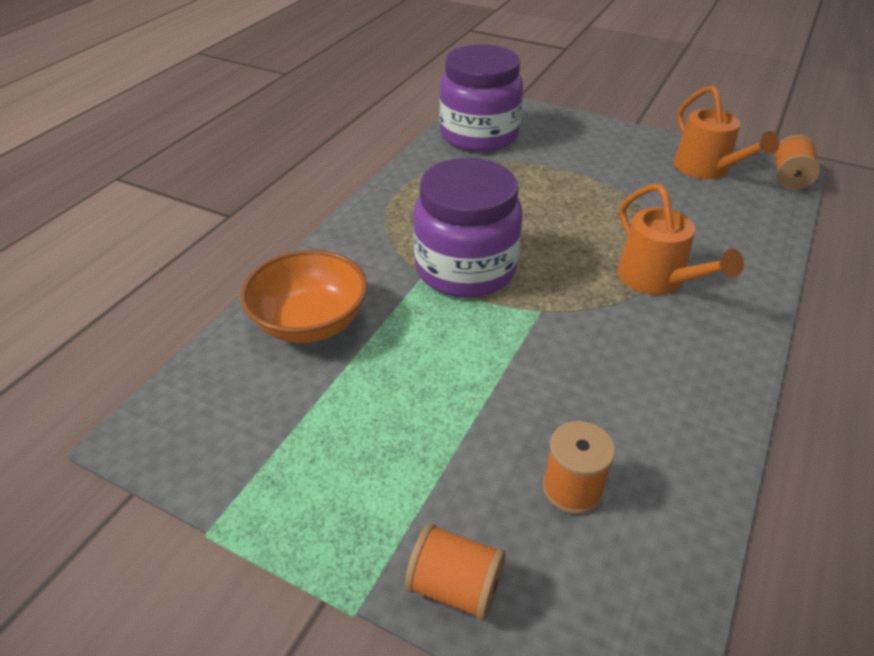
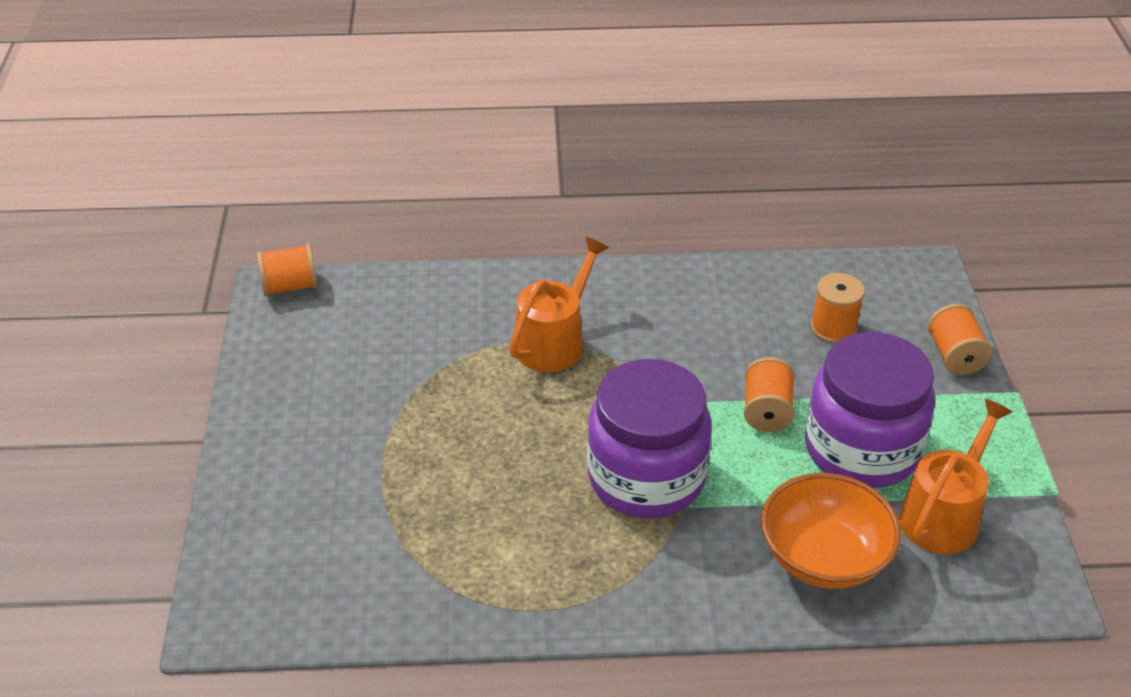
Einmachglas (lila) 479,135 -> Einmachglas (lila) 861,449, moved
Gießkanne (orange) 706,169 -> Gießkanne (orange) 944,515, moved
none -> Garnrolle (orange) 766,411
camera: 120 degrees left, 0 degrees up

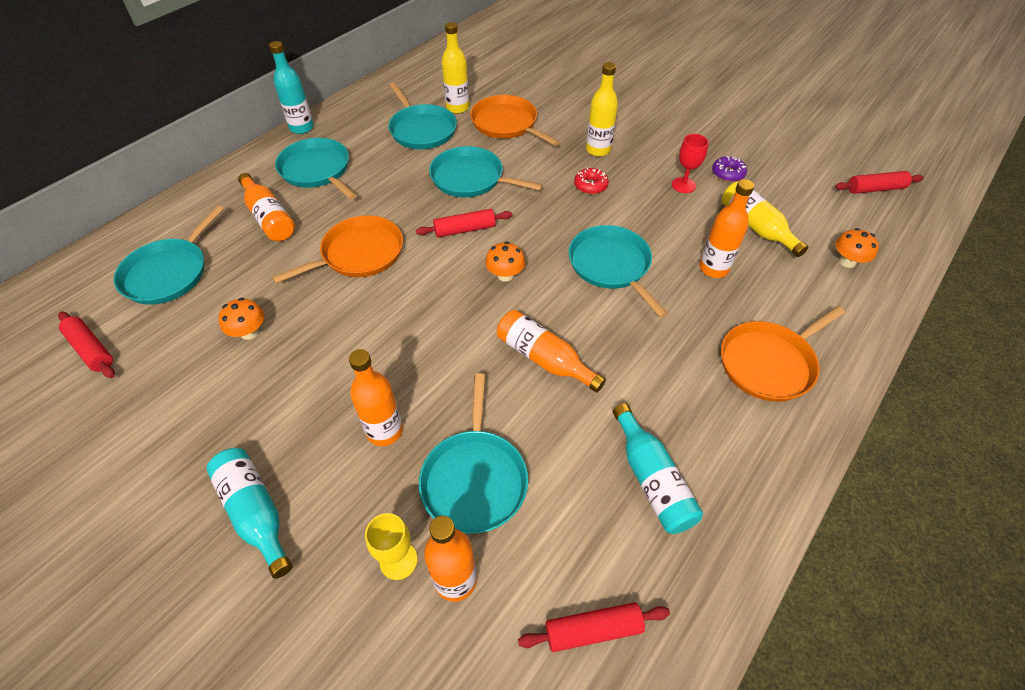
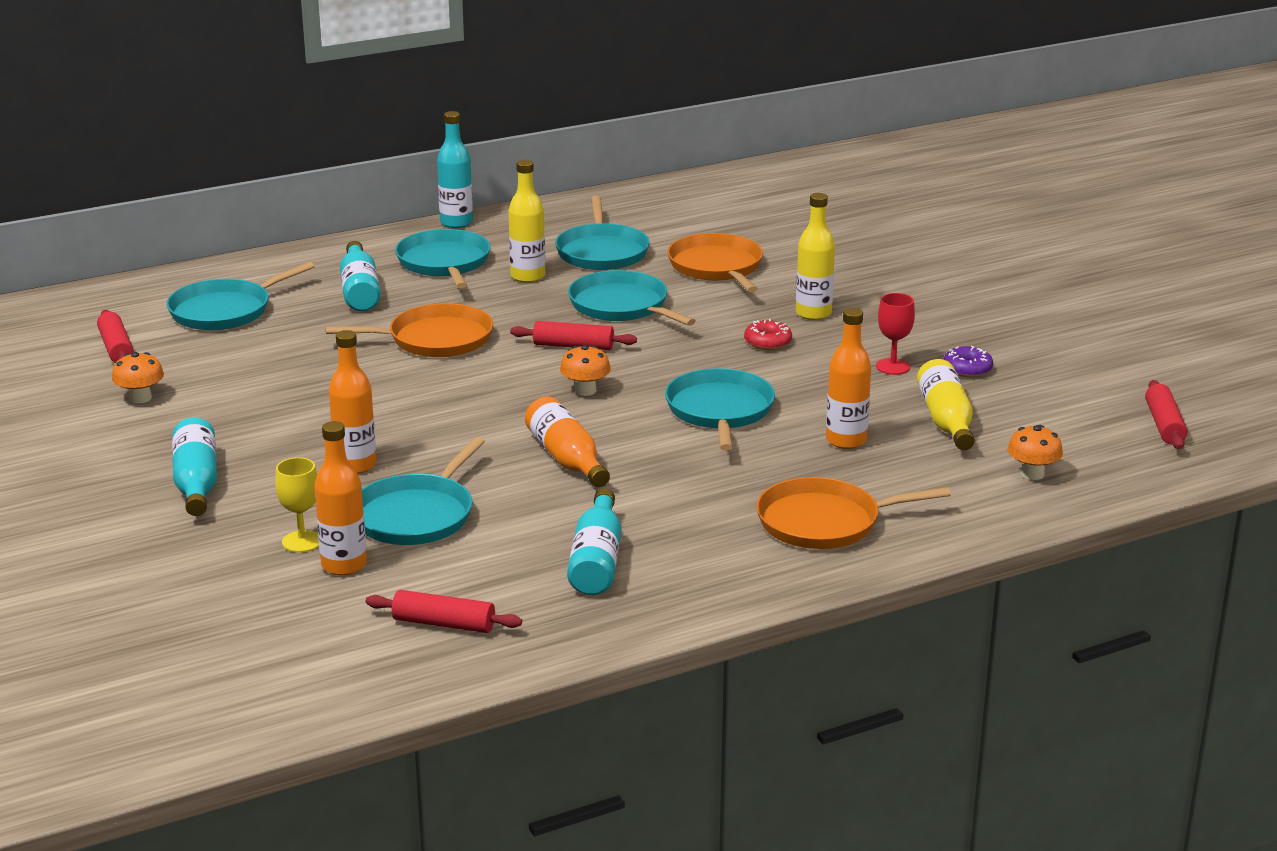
Pilz (orange) 249,332 -> Pilz (orange) 140,398, moved
Flasche (orange) 269,217 -> Flasche (türkis) 360,291
Flasche (gelb) 457,108 -> Flasche (gelb) 528,276, moved
Nudelholz (rot) 875,189 -> Nudelholz (rot) 1164,425, 75 degrees clockwise
camera: 25 degrees right, 25 degrees down

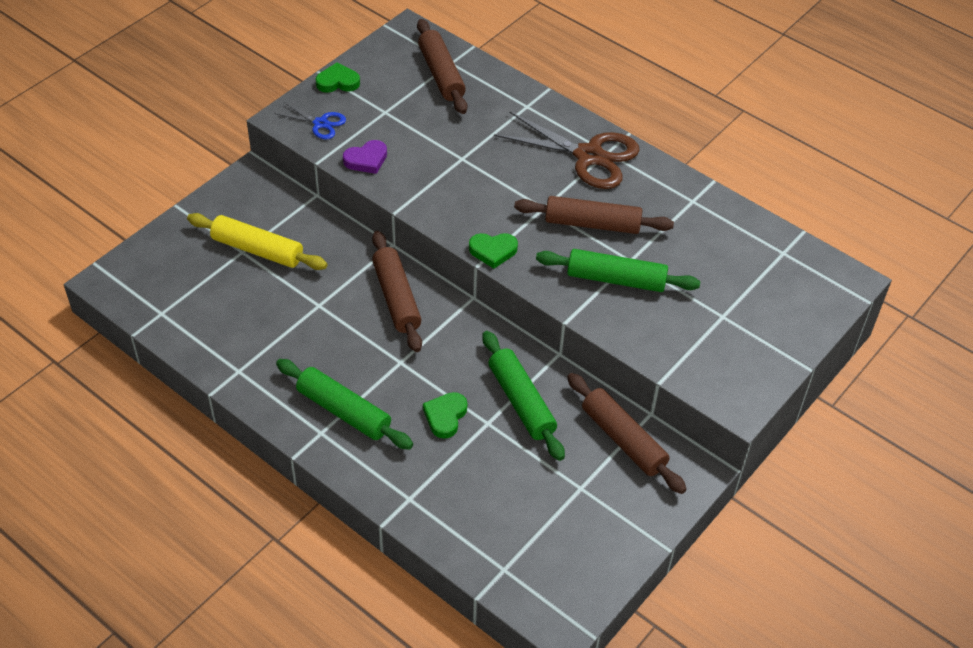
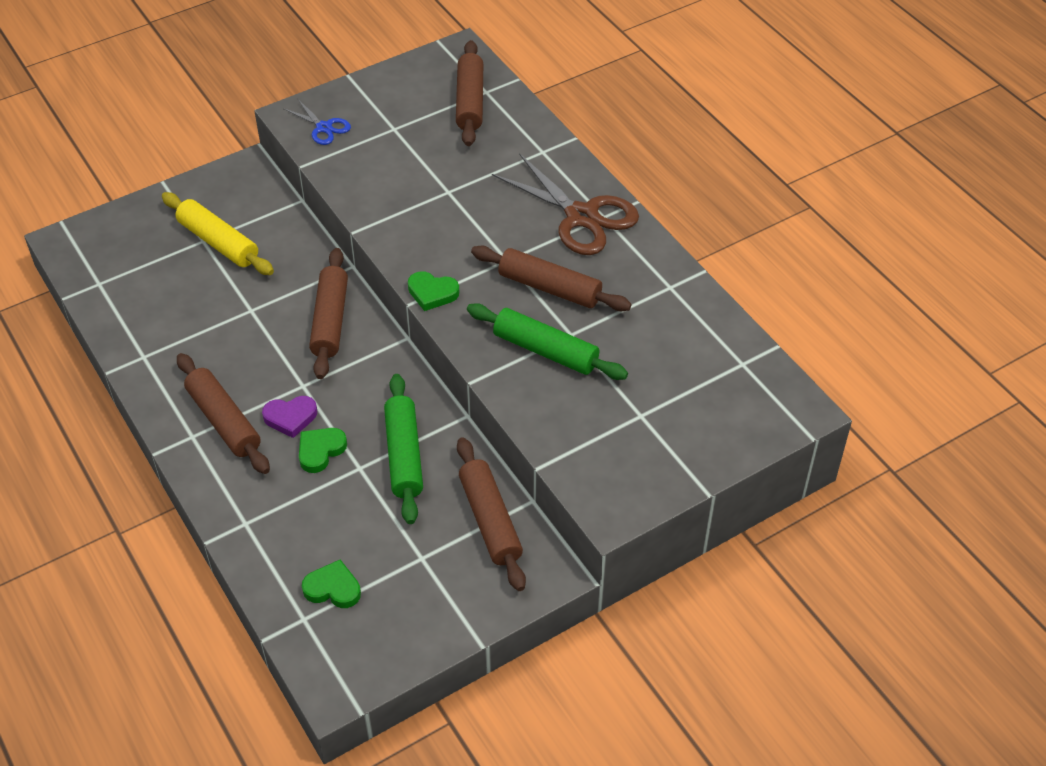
Nudelholz (grün) 344,411 -> Nudelholz (braun) 224,421
Herz (grün) 338,82 -> Herz (grün) 333,588, moved
Herz (lila) 366,160 -> Herz (lila) 290,417, moved
camera: 20 degrees right, 0 degrees up

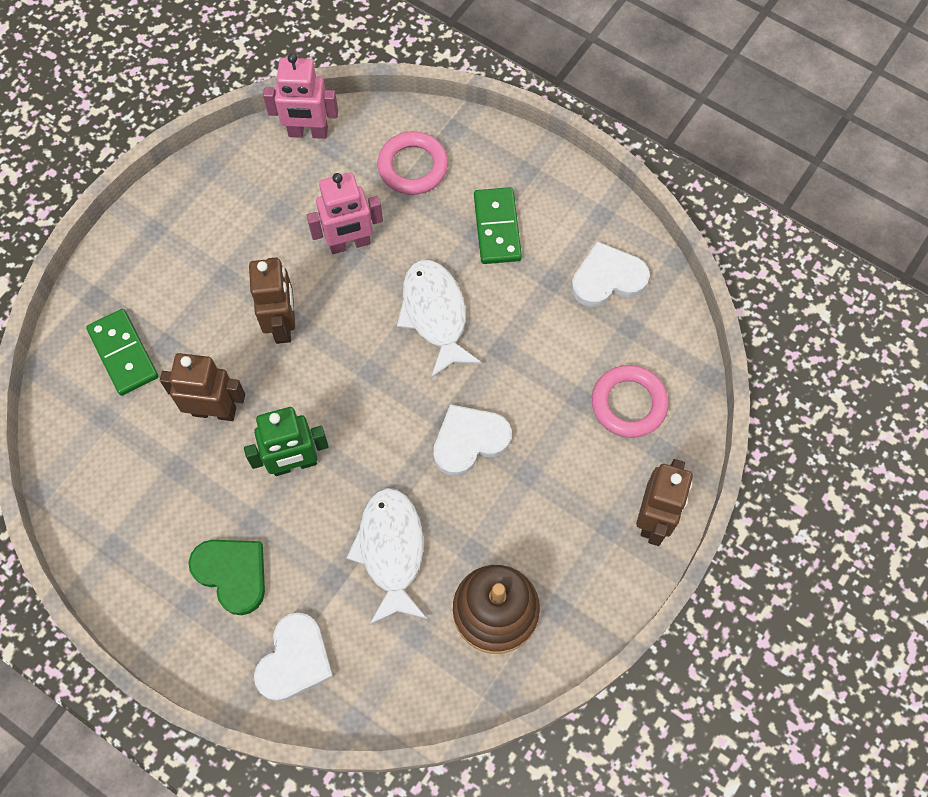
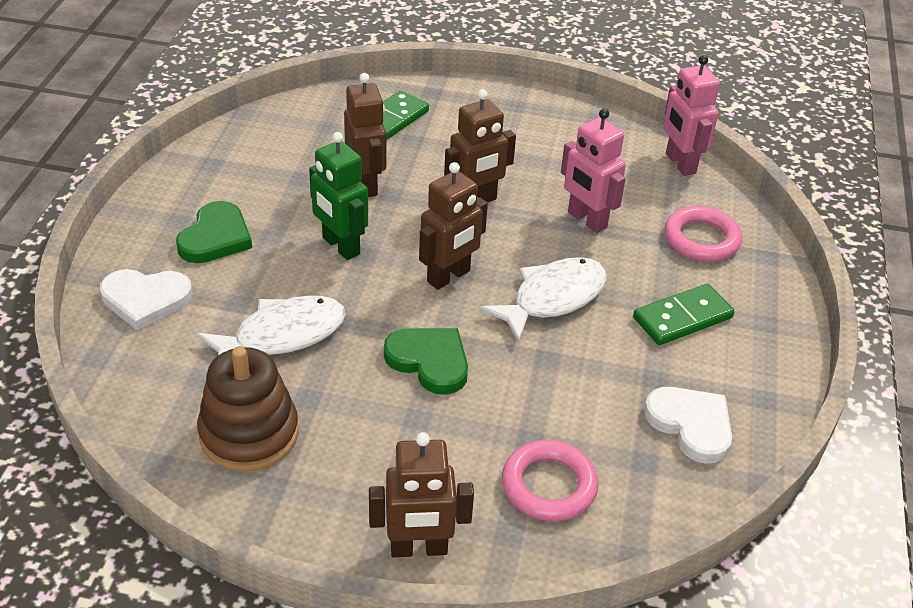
Herz (weiß) 469,440 -> Herz (grün) 429,361
none -> Roboter (braun) 449,277
camera: 65 degrees right, 25 degrees down

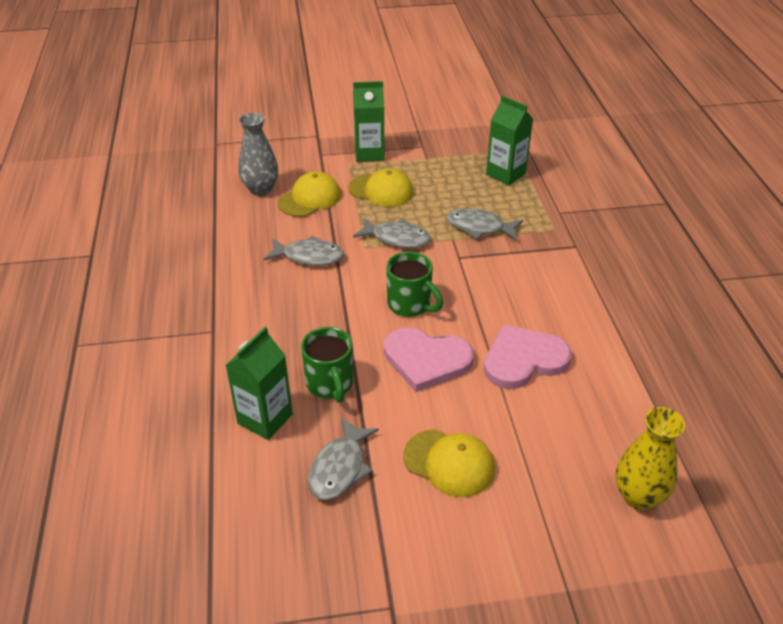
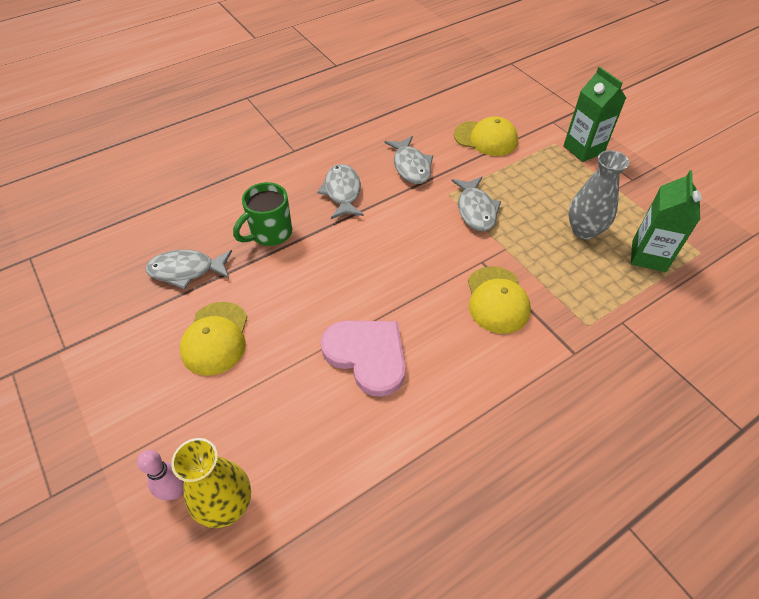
Getränkekarton (grün) 265,419 -> none
Vase (grau) 261,189 -> Vase (grau) 584,230, moved
Kappe (gelb) 381,190 -> Kappe (gelb) 497,300, moved
Herz (rosa) 426,360 -> none
Tasse (grün) 410,305 -> none
Fisch (grau) 479,227 -> Fisch (grau) 342,192, moved
none -> Bowlingkegel (rosa) 175,491
camera: 65 degrees right, 10 degrees up

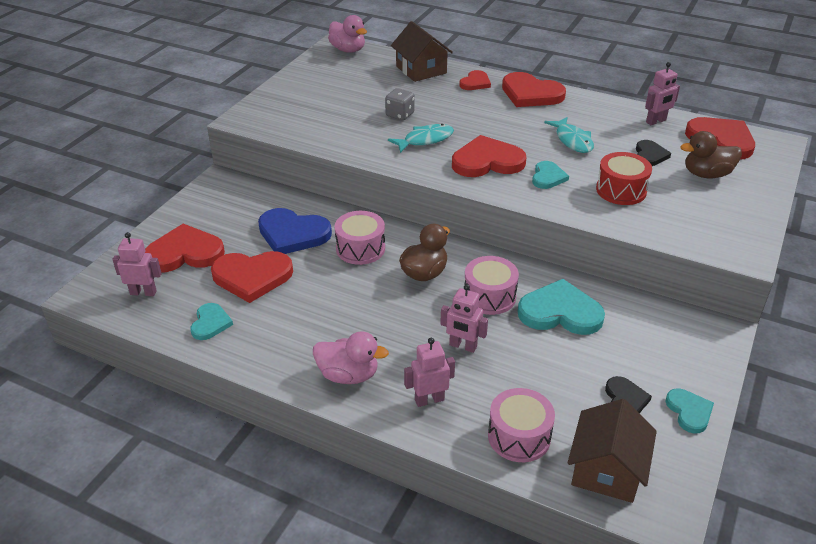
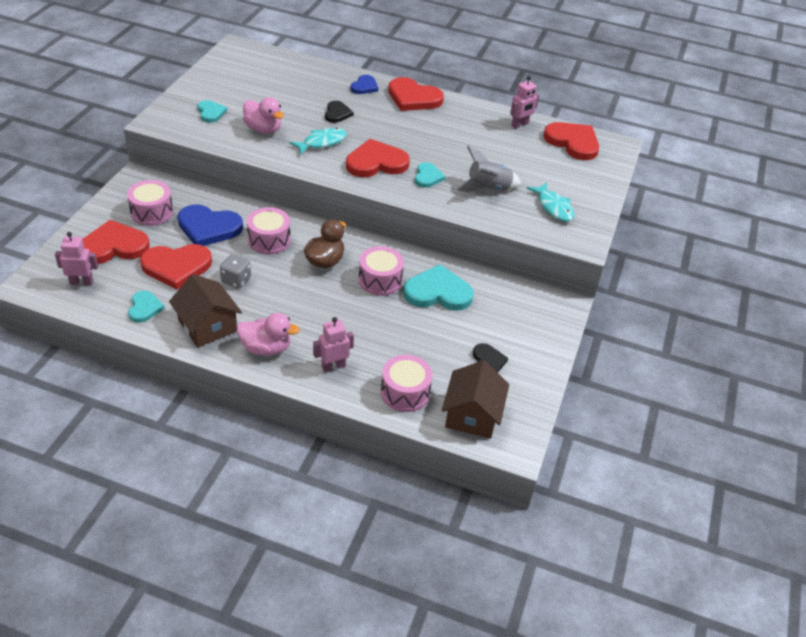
Ente (rosa) 348,50 -> Ente (rosa) 263,129, moved
Spielwürfel (grau) 400,114 -> Spielwürfel (grau) 236,280, moved
Haus (braun) 421,70 -> Haus (braun) 207,325, moved
Roboter (rosa) 463,346 -> none
Herz (rot) 475,83 -> Herz (blau) 364,86
Fisch (türkis) 572,140 -> Fisch (türkis) 553,207, moved
Trommel (rot) 621,190 -> Rakete (grau) 488,188
Herz (schwarz) 650,155 -> Herz (schwarz) 337,113, moved
Herz (türkis) 689,411 -> Herz (türkis) 211,112, moved
Ente (braun) 706,174 -> none
none -> Trommel (rosa) 152,212
camera: 10 degrees left, 5 degrees up

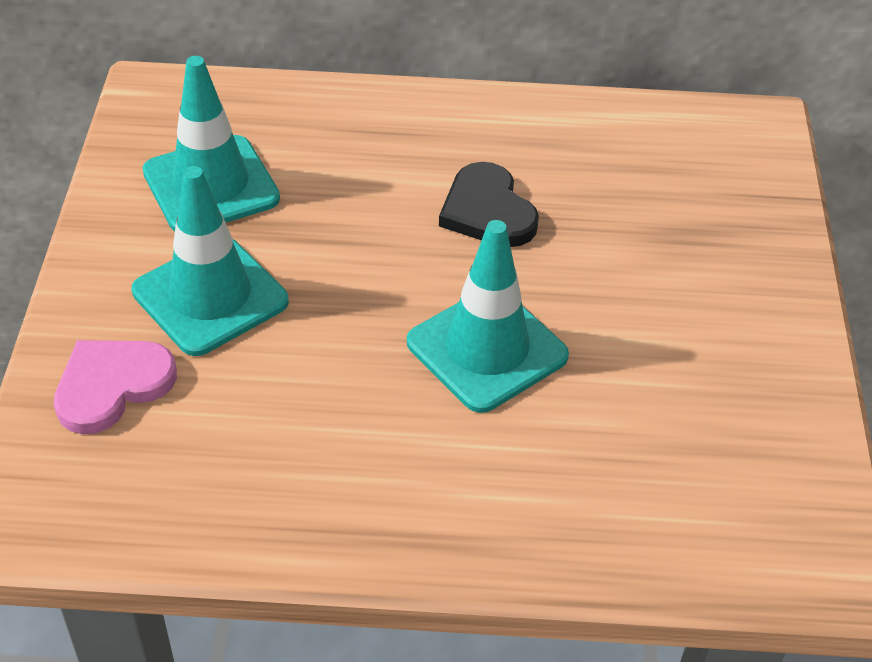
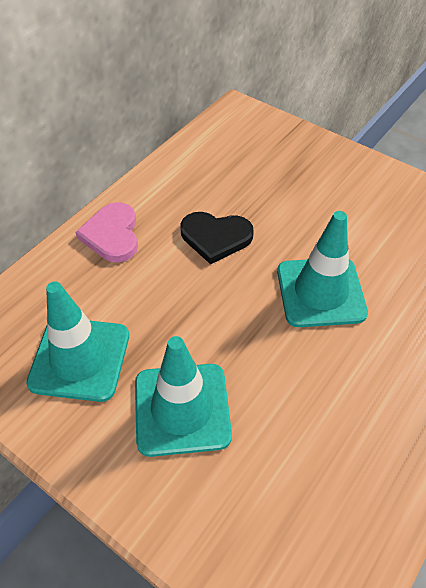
Herz (rosa) 112,386 -> Herz (rosa) 112,235, moved
camera: 55 degrees left, 5 degrees up

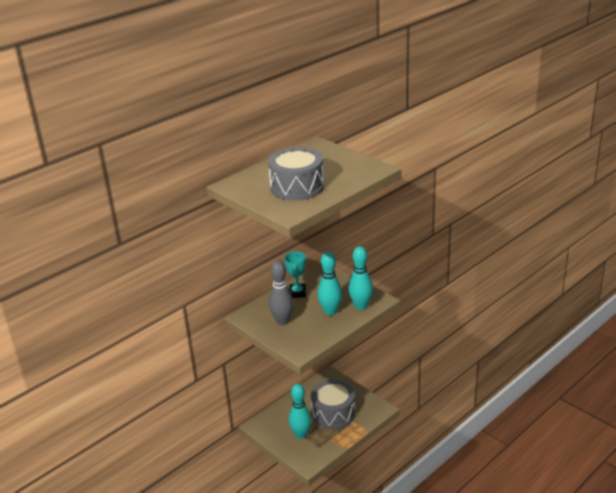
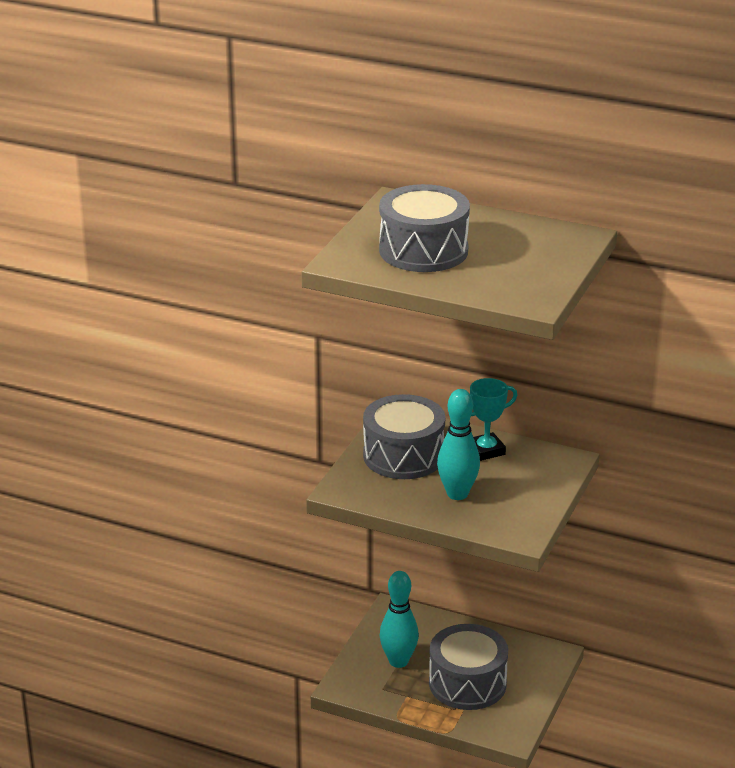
Bowlingkegel (grau) 282,321 -> Trommel (grau) 403,456
Bowlingkegel (türkis) 361,306 -> none
camera: 65 degrees right, 0 degrees up

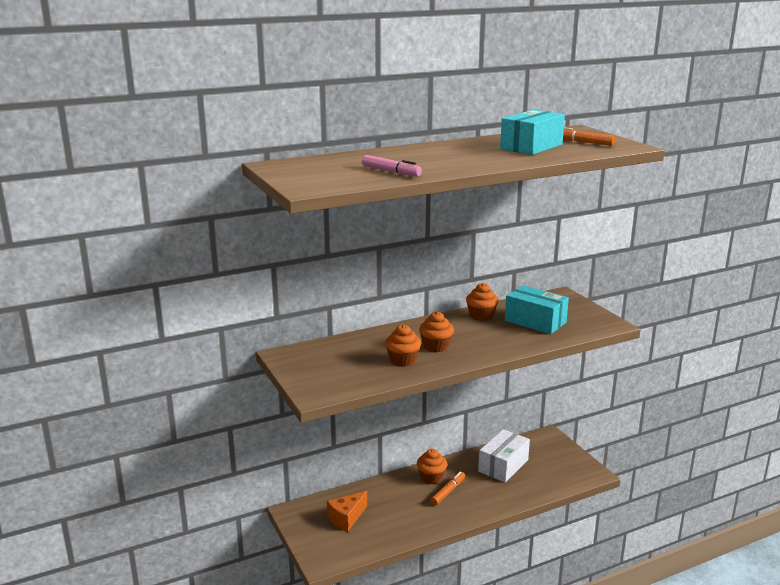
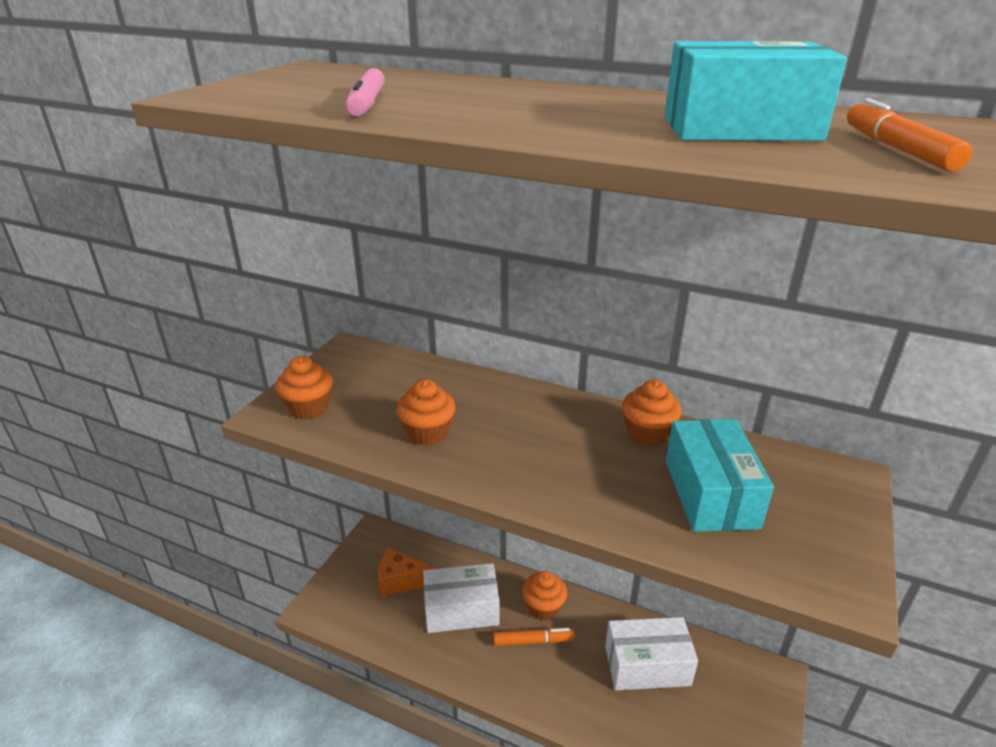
Muffin (orange) 436,346 -> Muffin (orange) 309,408, moved
none -> Schachtel (weiß) 461,609
camera: 50 degrees right, 10 degrees up

